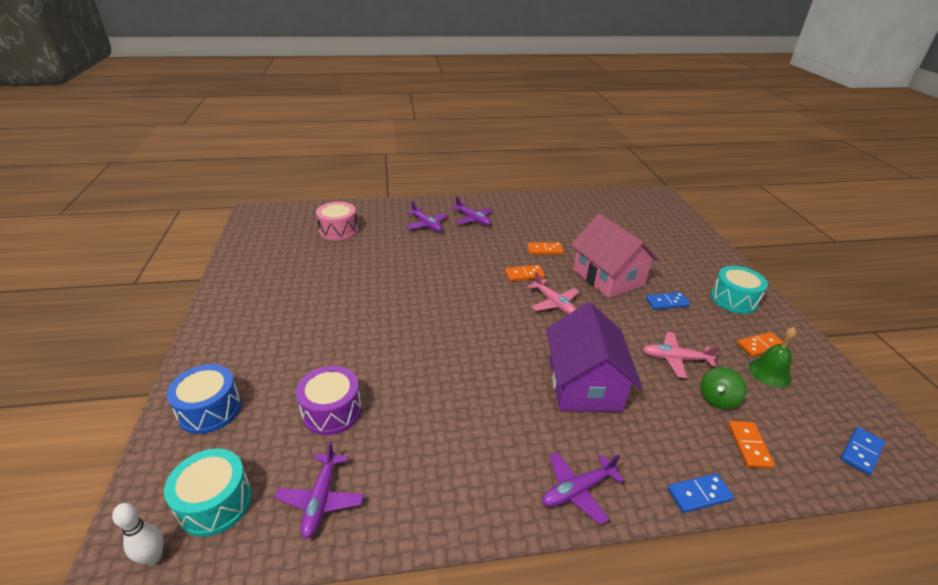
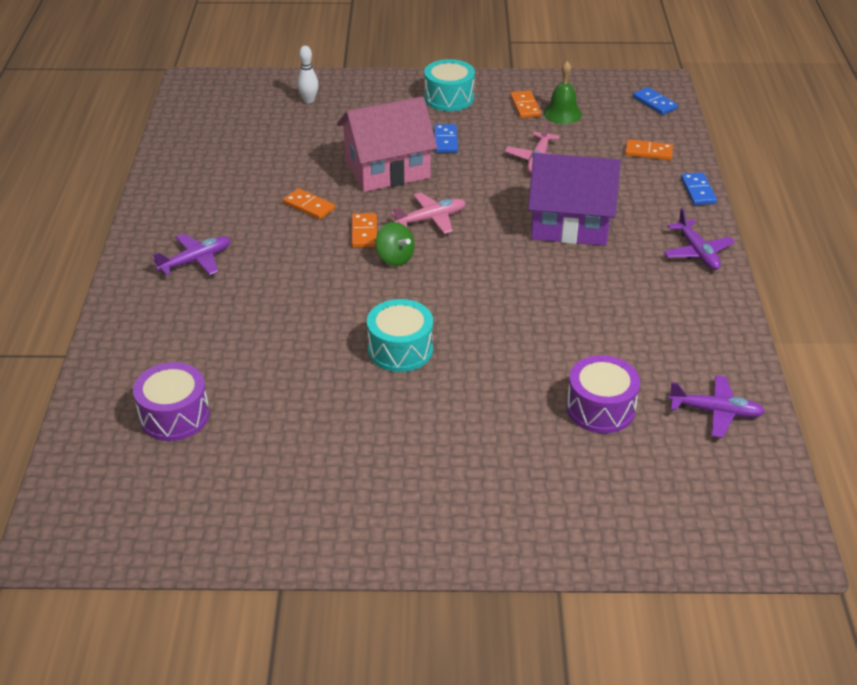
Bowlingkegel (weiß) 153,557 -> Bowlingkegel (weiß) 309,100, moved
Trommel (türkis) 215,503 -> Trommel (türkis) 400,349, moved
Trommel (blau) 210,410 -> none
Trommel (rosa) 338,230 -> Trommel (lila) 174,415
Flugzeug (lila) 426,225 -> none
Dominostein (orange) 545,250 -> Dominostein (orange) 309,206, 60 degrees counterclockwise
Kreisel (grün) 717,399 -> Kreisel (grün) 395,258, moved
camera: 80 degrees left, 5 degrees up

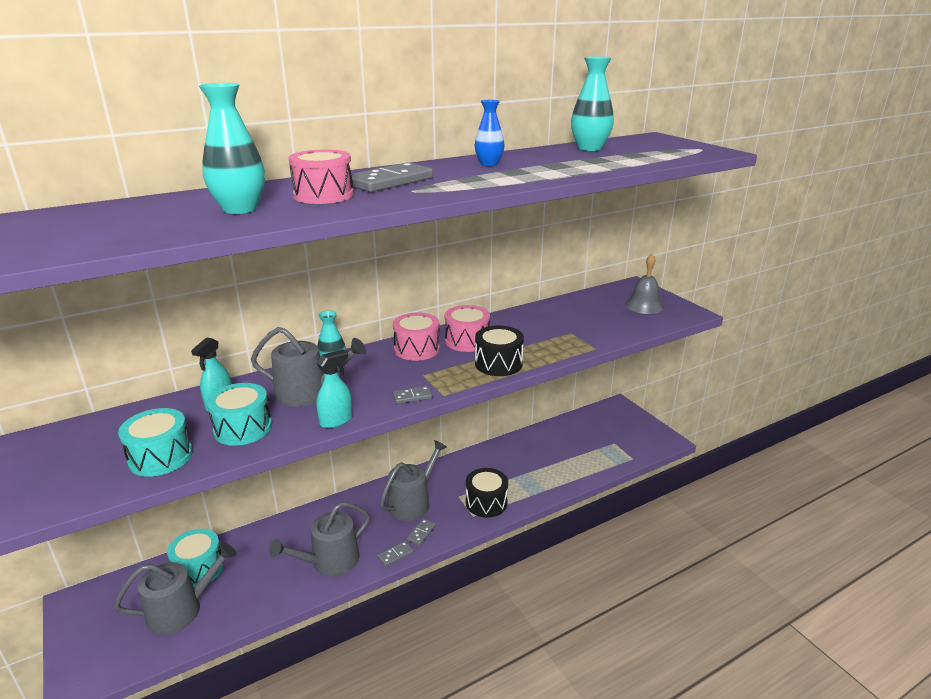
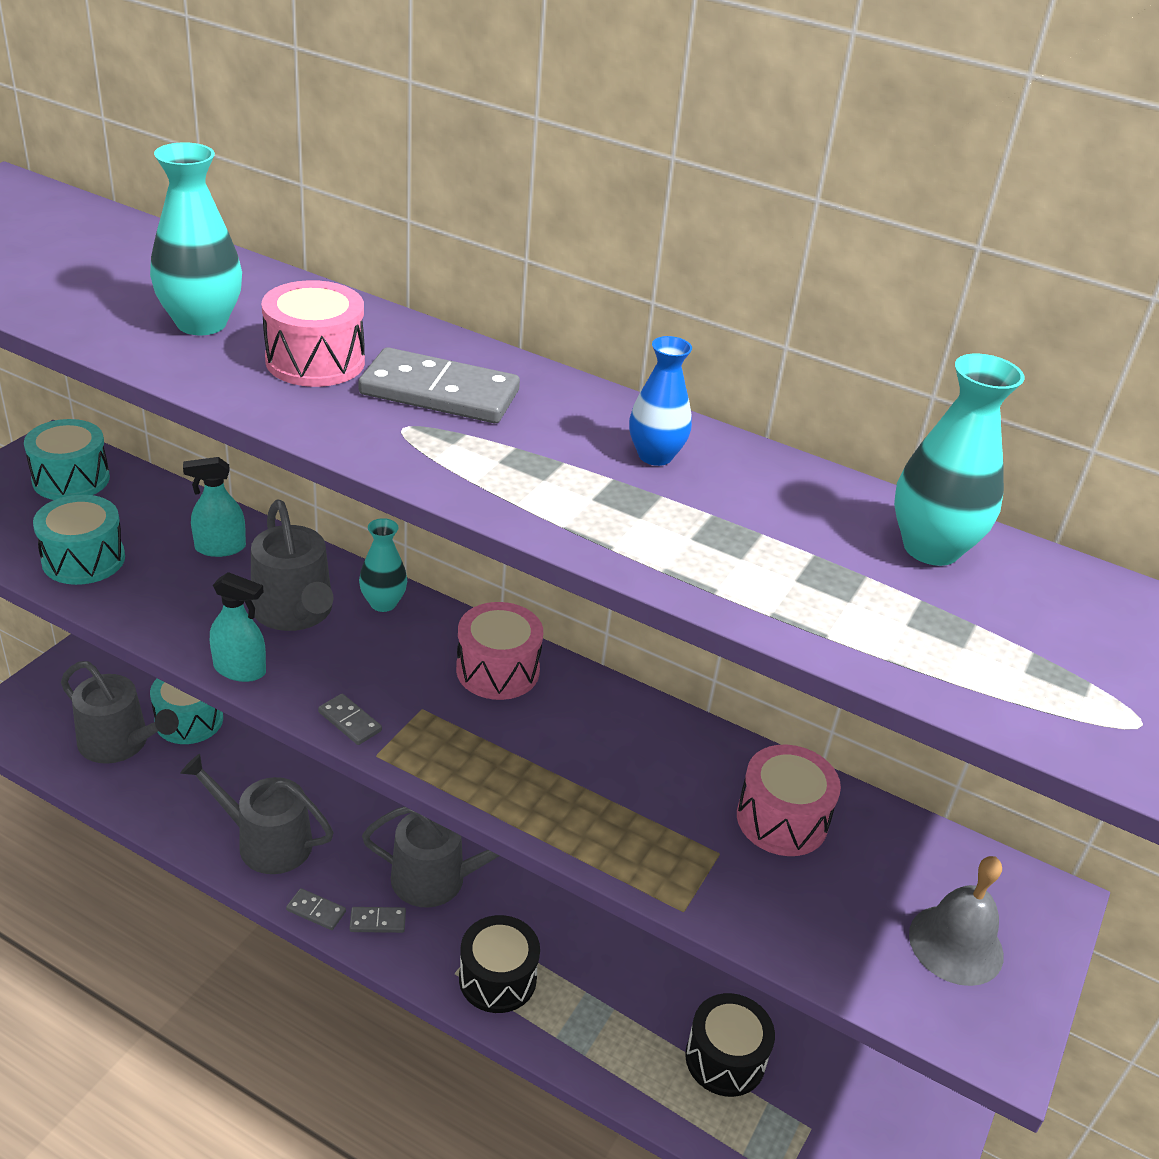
Trommel (türkis) 243,428 -> Trommel (türkis) 71,479, moved
Trommel (rosa) 467,341 -> Trommel (rosa) 782,819, moved
Trommel (schwarz) 498,364 -> Trommel (schwarz) 725,1059, moved
camera: 55 degrees right, 10 degrees up

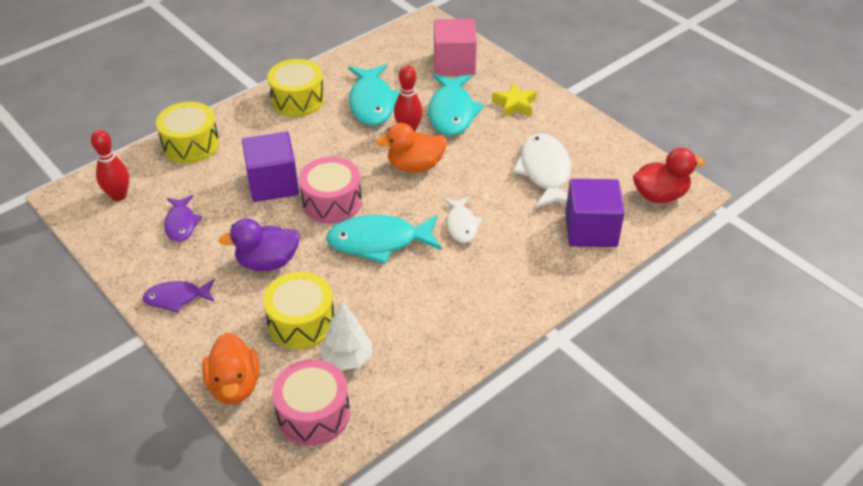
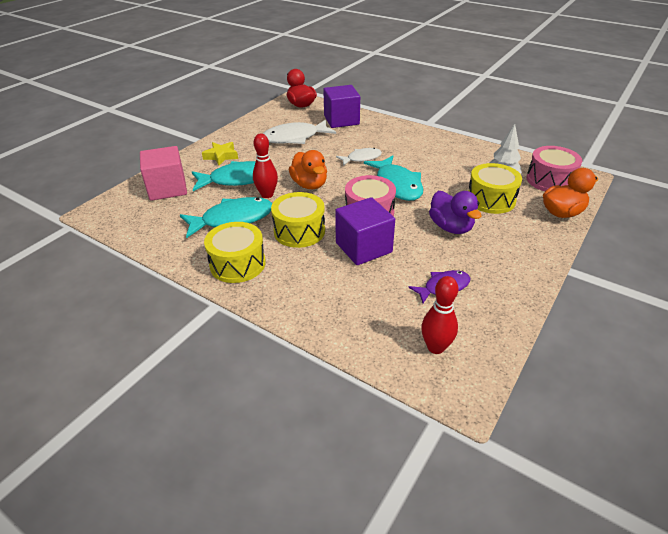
Fisch (lila) 176,298 -> none
Trommel (gelb) 191,144 -> Trommel (gelb) 299,231, moved
camera: 105 degrees left, 5 degrees down

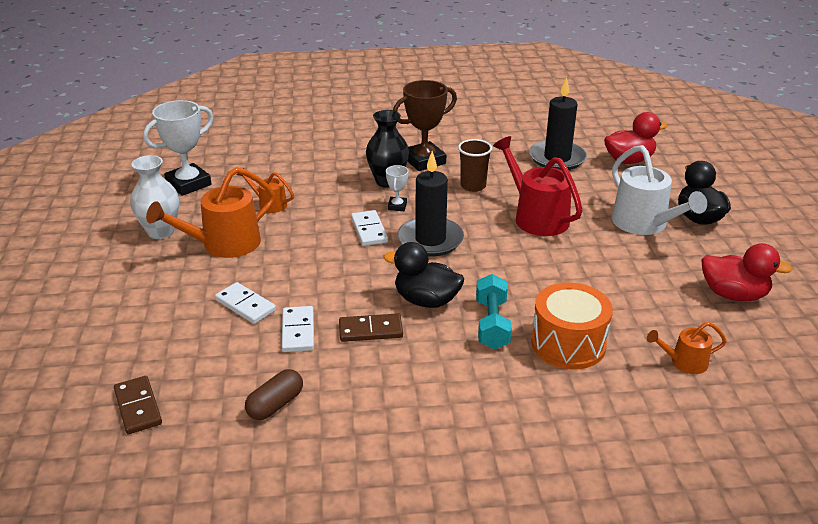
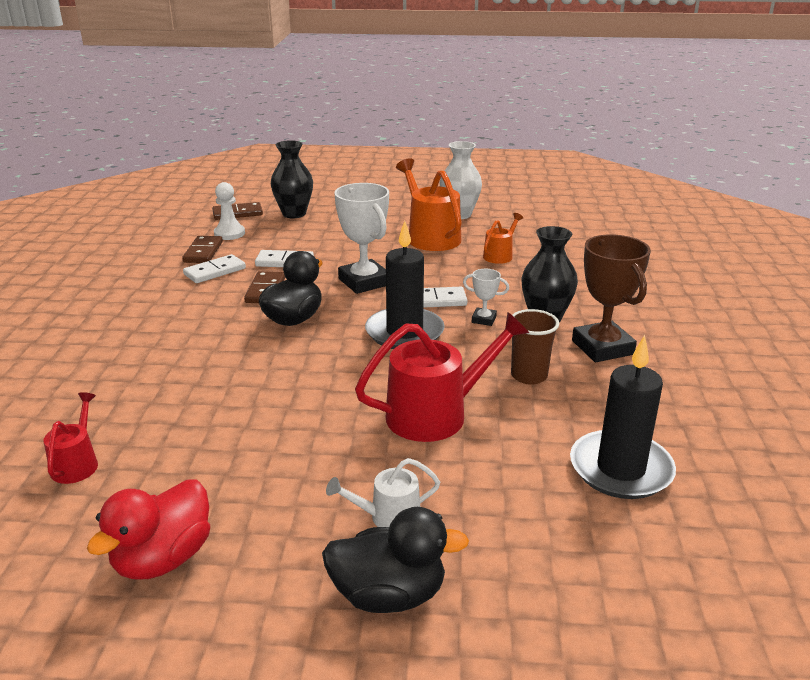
Pokal (weiß) 188,184 -> Pokal (weiß) 364,282, moved
Dominostein (weiß) 245,305 -> Dominostein (weiß) 215,271, moved
Kapsel (braun) 275,405 -> Dominostein (braun) 203,252
Hantel (türkis) 492,324 -> none
Trommel (orange) 568,344 -> none
Ente (rot) 629,160 -> none
Gießkanne (weiß) 644,224 -> Gießkanne (weiß) 389,517, x0.53
Gießkanne (orange) 684,362 -> Gießkanne (rot) 77,464
none -> Bauer (weiß) 229,233
none -> Vase (schwarz) 294,214
camera: 100 degrees right, 5 degrees down

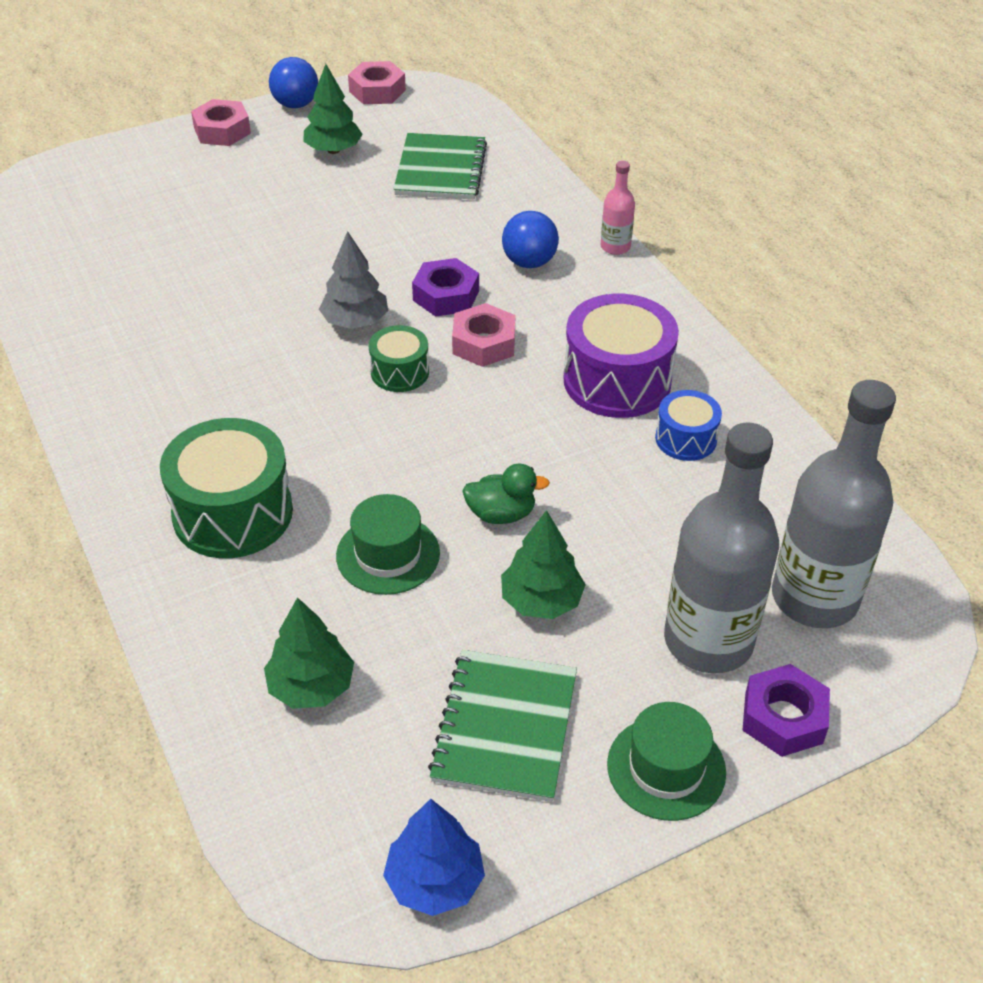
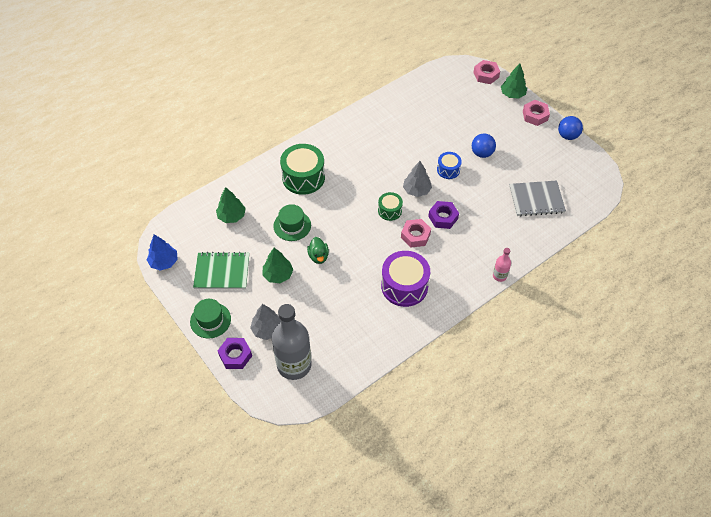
Baum (grün) 333,150 -> Baum (grün) 512,94, moved
Sechskantmutter (rosa) 377,91 -> Sechskantmutter (rosa) 486,75, moved
Notizbuch (grün) 440,169 -> Notizbuch (grau) 536,199
Ball (blau) 529,262 -> Ball (blau) 482,153, moved
Trommel (blau) 686,439 -> Trommel (blau) 448,170, moved
Flasche (grau) 708,640 -> Baum (grau) 267,329
camera: 80 degrees right, 10 degrees up

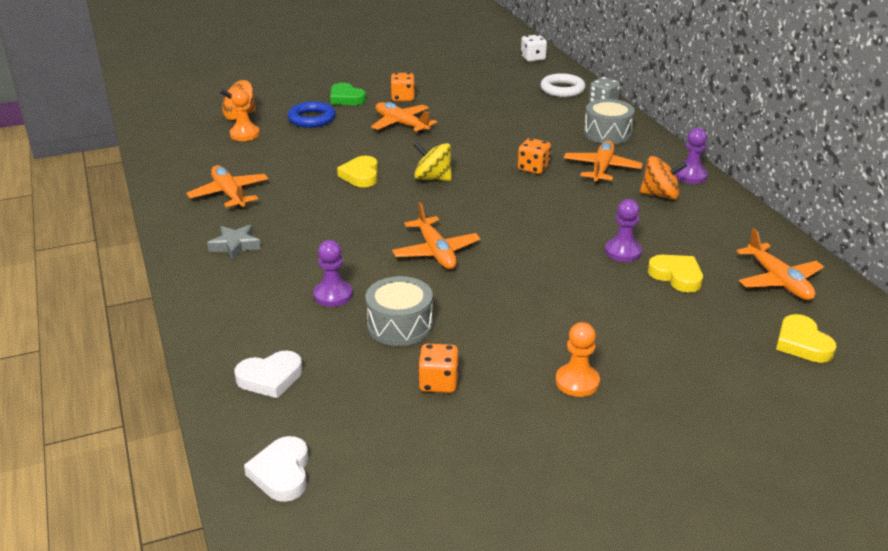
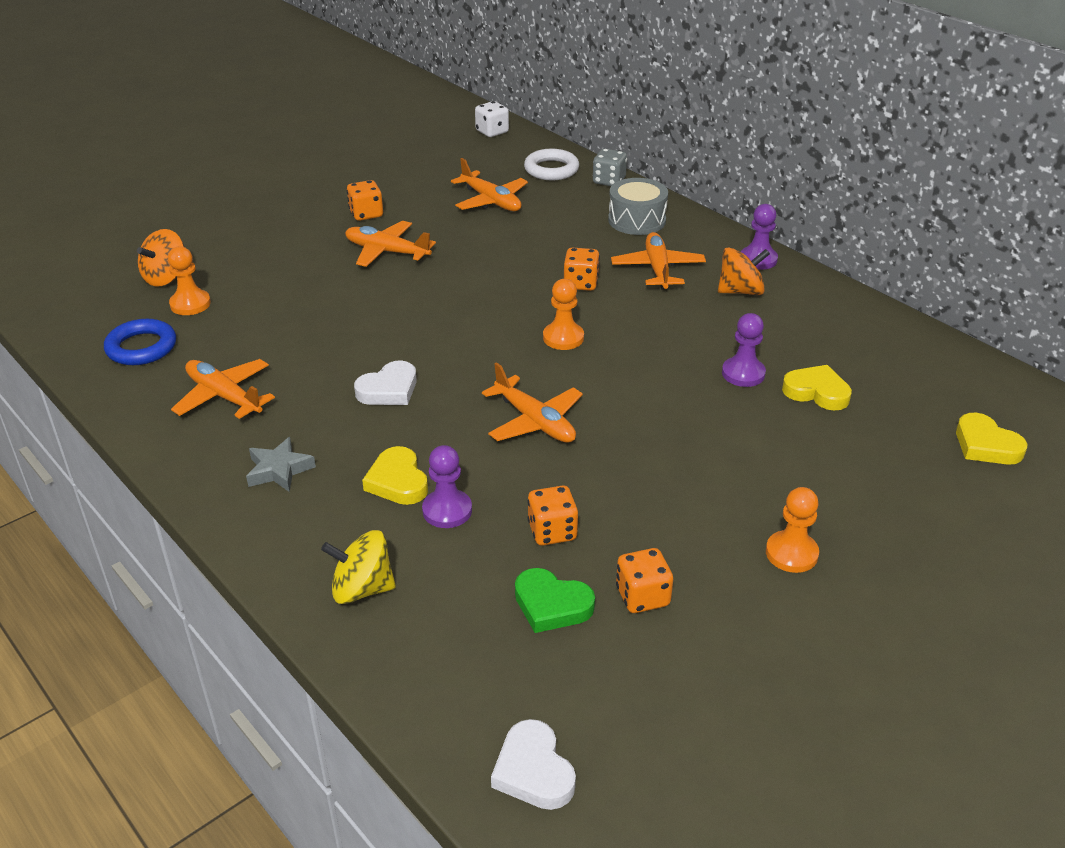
Herz (weiß) 270,378 -> Herz (weiß) 389,389, moved
Ring (blau) 312,119 -> Ring (blau) 141,347, moved
Herz (grün) 346,98 -> Herz (grün) 551,605, moved
Herz (gelb) 361,175 -> Herz (gelb) 398,481, moved
Trommel (grau) 400,325 -> Spielwürfel (orange) 552,531
Kreisel (gelb) 433,178 -> Kreisel (gelb) 362,589, moved
Flugzeug (orange) 778,281 -> Flugzeug (orange) 491,201, moved
none -> Bauer (orange) 563,338
camera: 20 degrees left, 5 degrees up

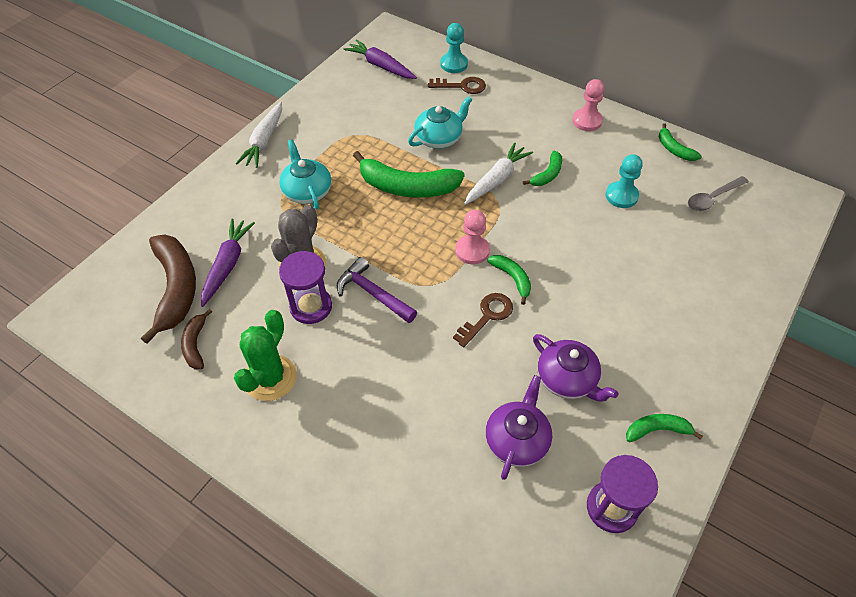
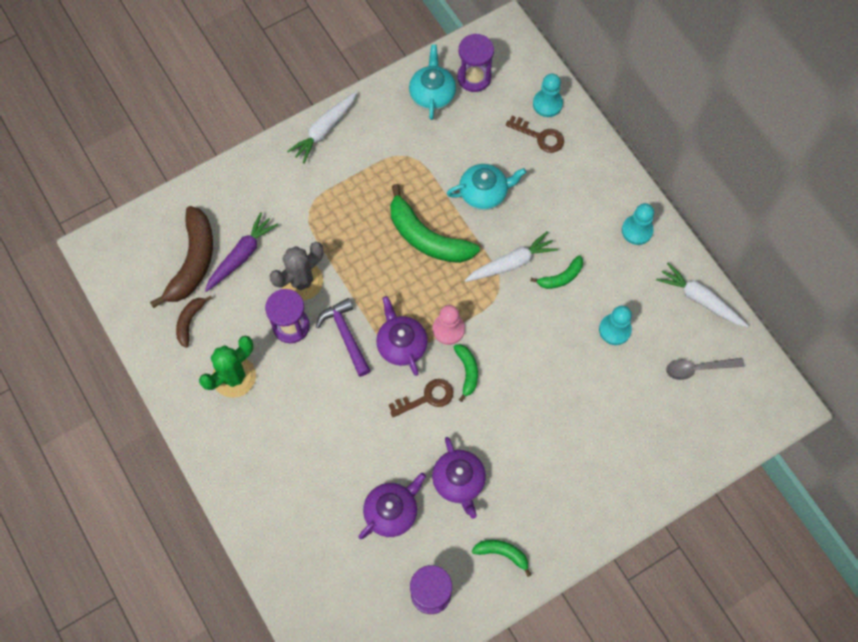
Teekanne (türkis) 307,191 -> Teekanne (türkis) 432,94, moved
Karotte (lila) 381,66 -> Sanduhr (lila) 474,77
Bauer (rosa) 587,121 -> Bauer (türkis) 637,230
Banane (grün) 674,149 -> Karotte (weiß) 700,299
none -> Teekanne (lila) 401,344
camera: 25 degrees right, 15 degrees up

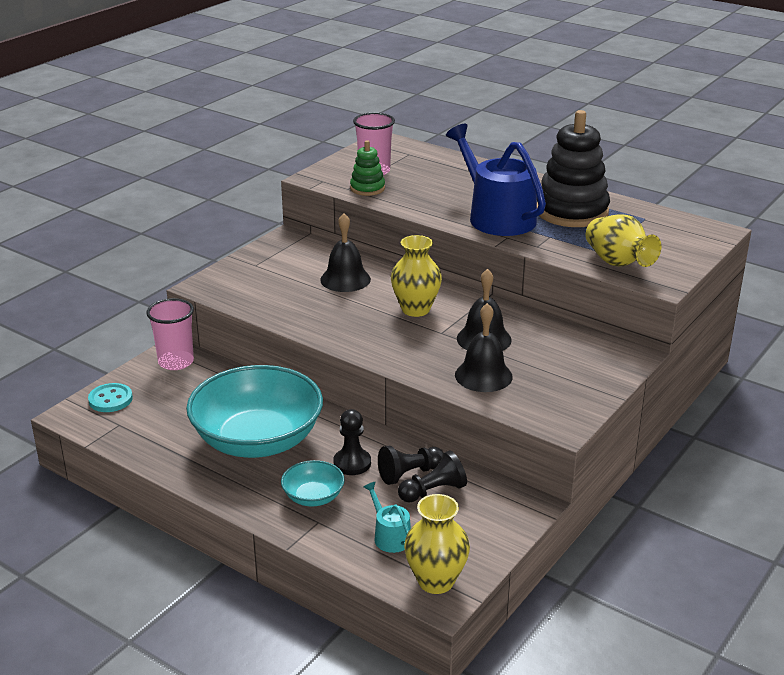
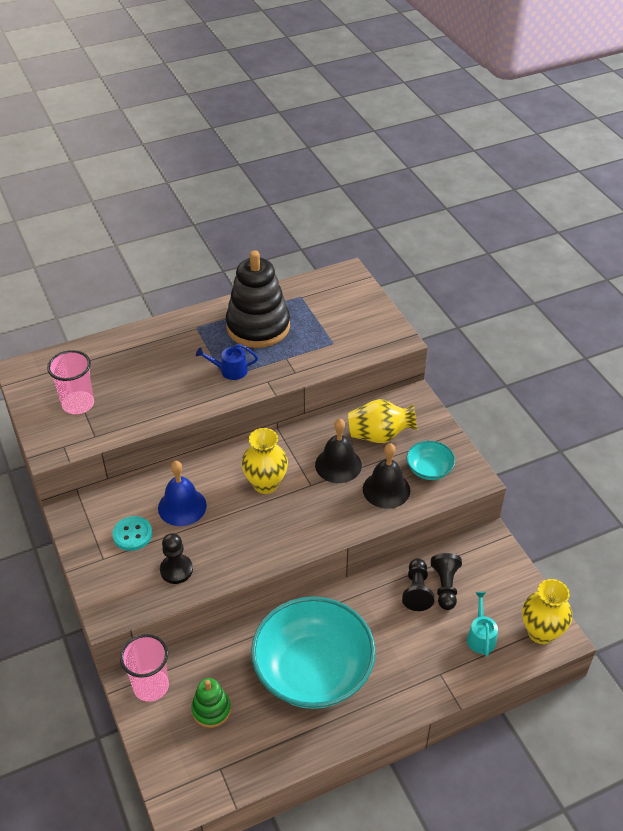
Knopf (türkis) 110,399 -> Knopf (türkis) 132,534, moved
Schüssel (türkis) 313,497 -> Schüssel (türkis) 429,469, moved
Glocke (schwarz) 345,279 -> Glocke (blau) 182,506
Bauer (schwarz) 352,463 -> Bauer (schwarz) 176,570, moved
Stapelspielzeug (grün) 367,188 -> Stapelspielzeug (grün) 211,710, moved
Gießkanne (türkis) 390,536 -> Gießkanne (türkis) 480,636, 90 degrees clockwise
Gießkanne (blau) 497,217 -> Gießkanne (blau) 230,370, x0.44
Vase (gelb) 618,263 -> Vase (gelb) 380,435, moved
camera: 60 degrees left, 15 degrees up

